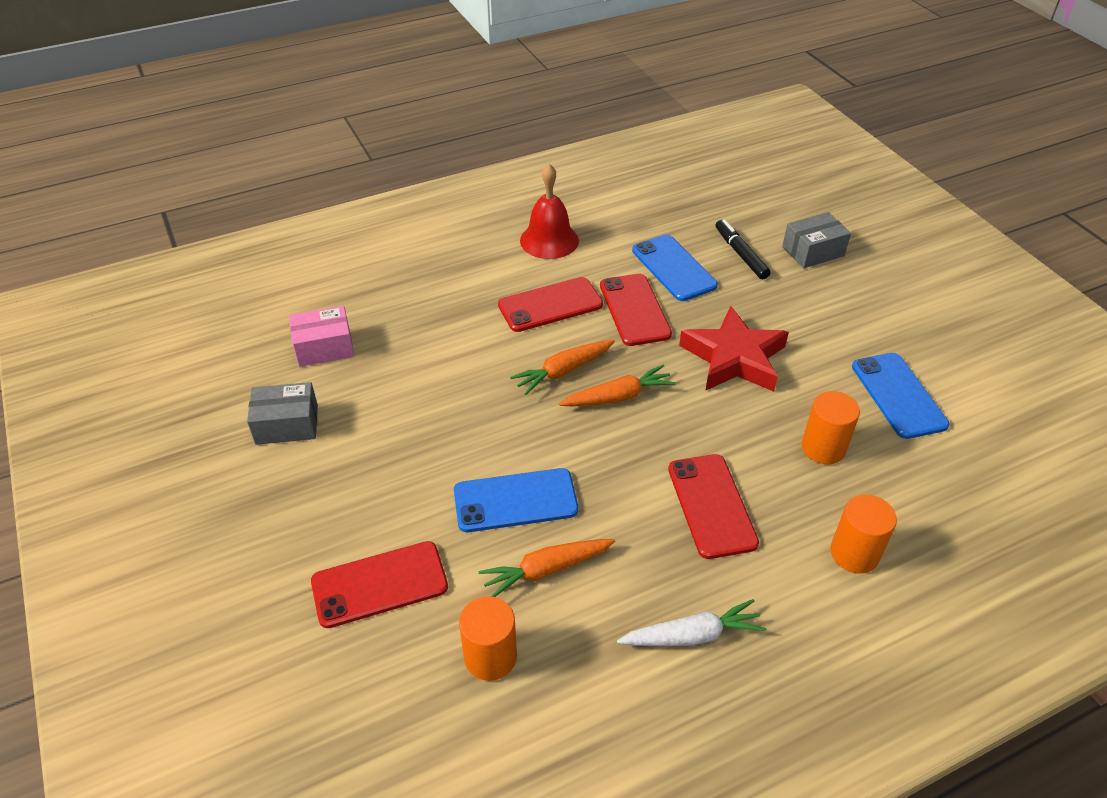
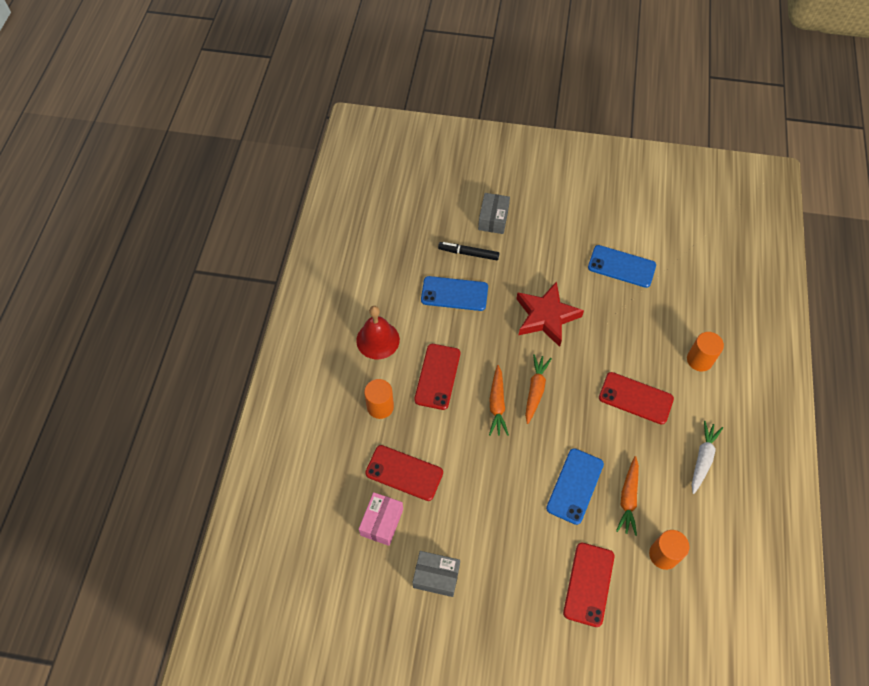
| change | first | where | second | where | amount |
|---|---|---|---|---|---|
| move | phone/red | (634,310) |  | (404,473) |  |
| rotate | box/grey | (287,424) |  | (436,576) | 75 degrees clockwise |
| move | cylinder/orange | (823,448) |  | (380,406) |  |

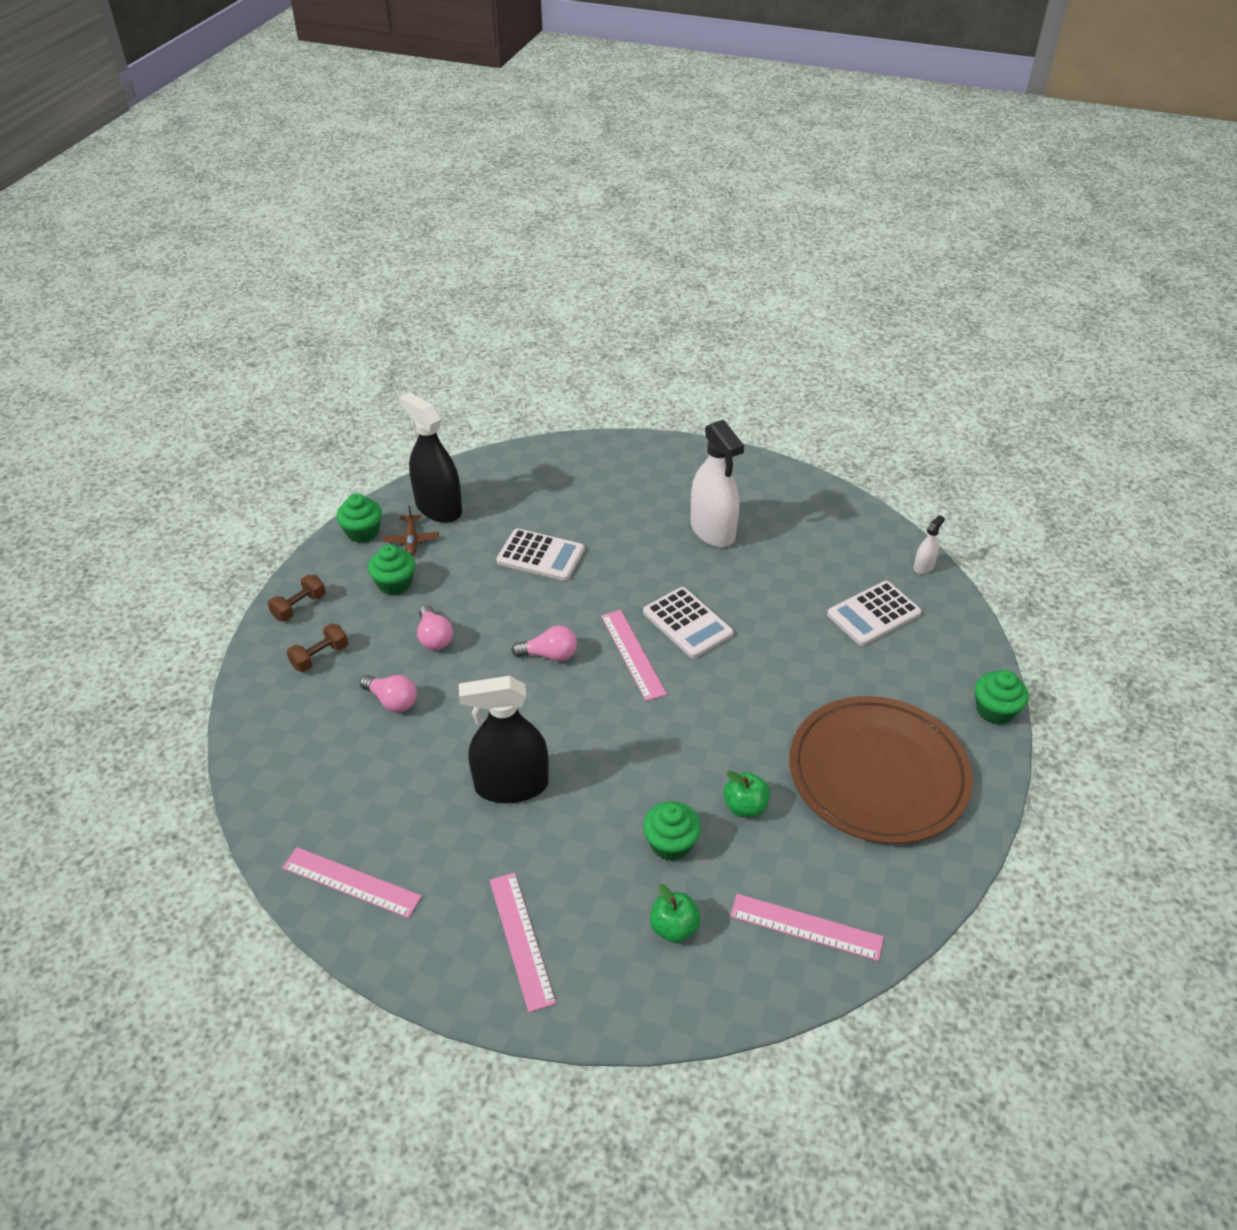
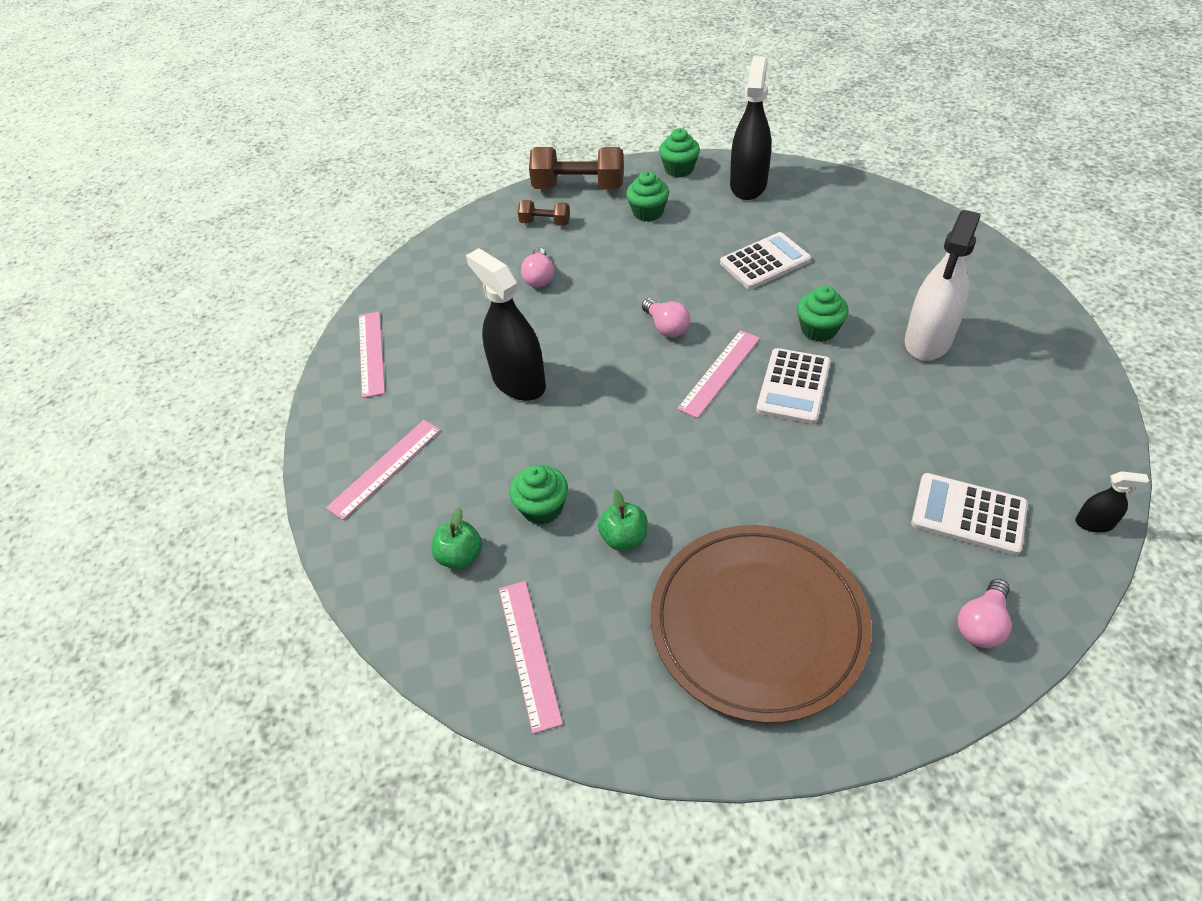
| change | first | where | second | where | amount |
|---|---|---|---|---|---|
| delete | plane/brown | (411,540) |  |  |  |
| recolor | spray bottle/white | (923,566) | spray bottle/black | (1094,523) |  |
| rotate | calculator/white | (540,556) |  | (765,262) | 105 degrees counterclockwise |
| resize | dumbbell/brown | (299,607) |  | (578,187) | x1.92 |
| move | light bulb/pink | (434,637) |  | (981,624) |  |
| move | cupcake/green | (994,710) |  | (818,329) |  |

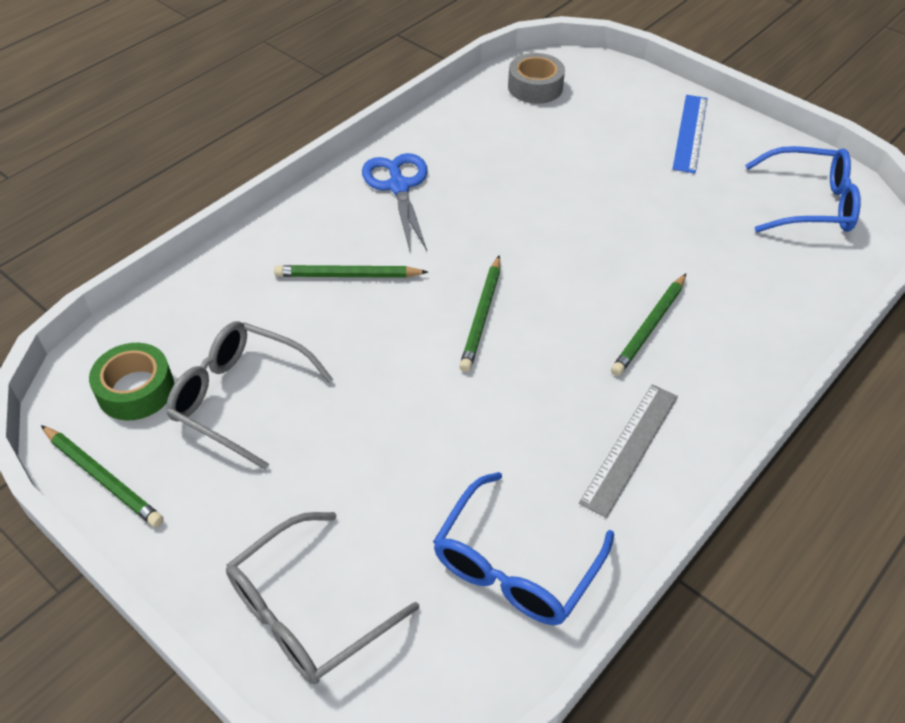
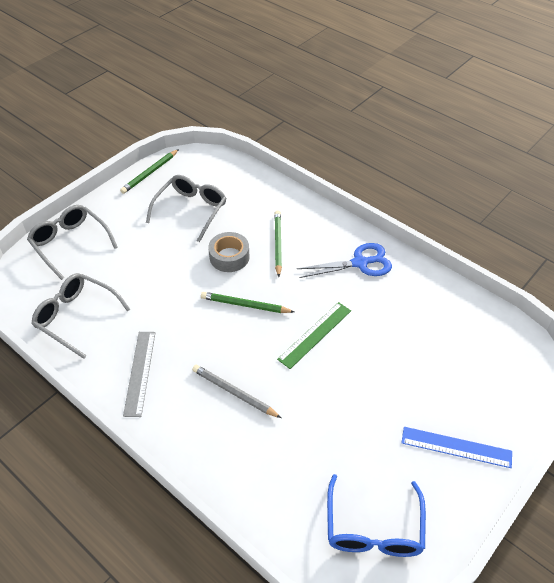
| change | first | where | second | where | amount |
|---|---|---|---|---|---|
| move | tape/grey | (535,87) |  | (229,257) |  |
| recolor | pencil/green | (649,327) | pencil/grey | (234,392) |  |
| delete | tape/green | (136,390) |  |  |  |
| rotate | ruler/grey | (630,448) |  | (140,372) | 60 degrees clockwise |
| recolor | glasses/blue | (515,566) | glasses/grey | (76,317) |  |
| insert |  |  | ruler/green | (315,334) |  |

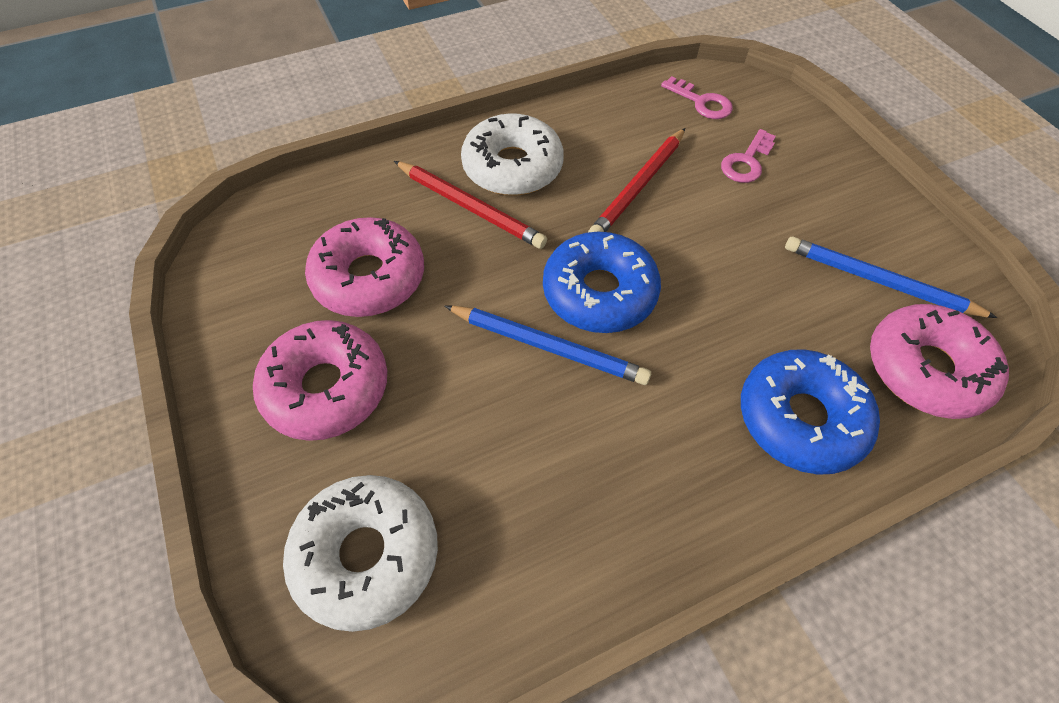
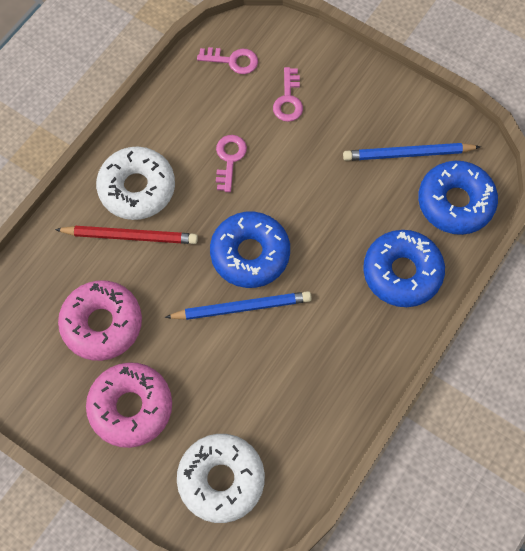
| change | first | where | second | where | amount |
|---|---|---|---|---|---|
| replace | pencil/red | (638,186) | key/pink | (229,159) |  |
| recolor | donut/pink | (925,369) | donut/blue | (455,202) |  |

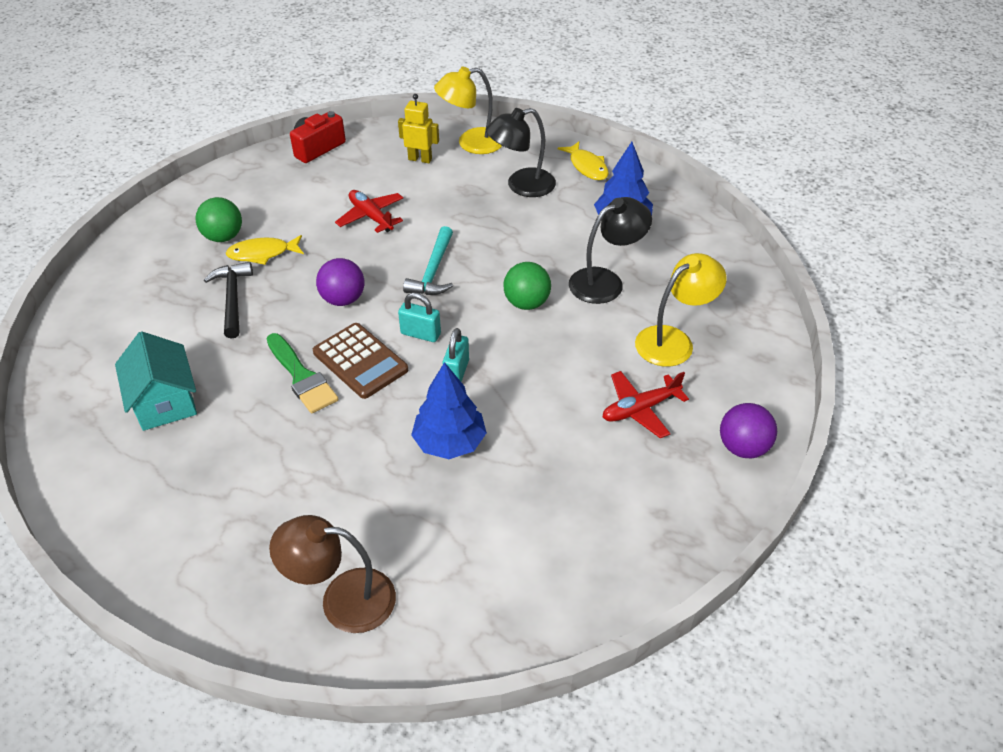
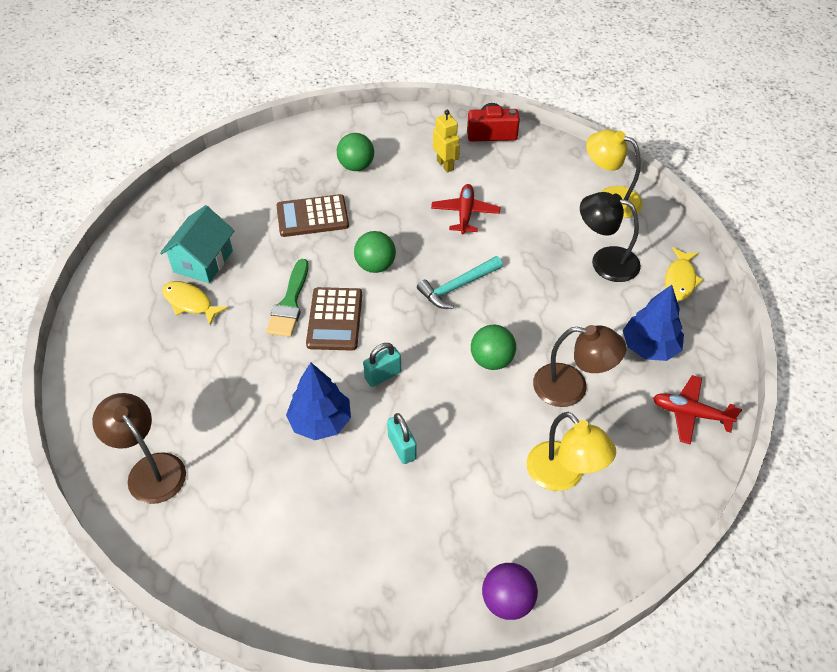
| change | first | where | second | where | amount |
|---|---|---|---|---|---|
| move | robot/yellow | (420,159) |  | (445,165) |  |
| recolor | lamp/black | (605,281) | lamp/brown | (571,387) |  |
| move | fish/yellow | (262,253) |  | (190,303) |  |
| rotate | lamp/yellow | (673,340) |  | (563,475) | 45 degrees clockwise |
| recolor | ball/purple | (343,299) | ball/green | (375,265) |  |
| replace | hammer/black | (232,299) | calculator/brown | (312,216) |  |
| move | padlock/turquoise | (420,334) |  | (402,447) |  |
| move | plane/red | (640,409) |  | (690,414) |  |

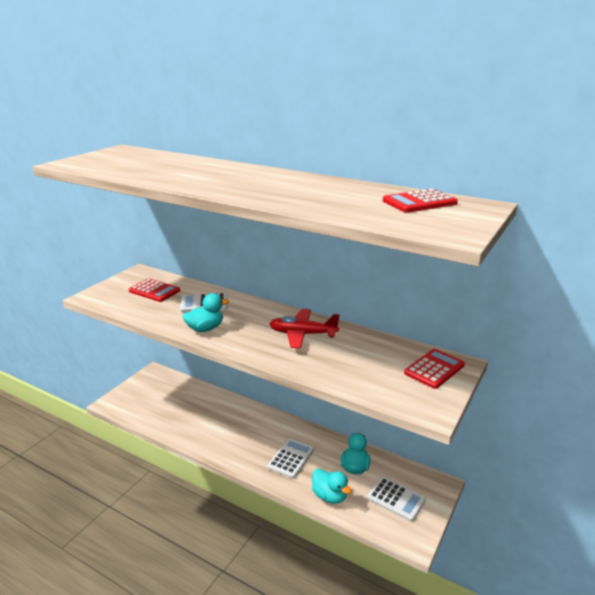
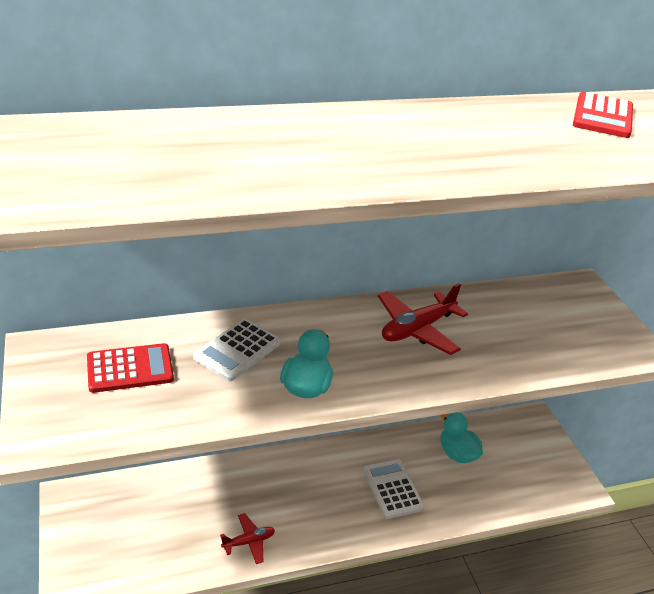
| change | first | where | second | where | amount |
|---|---|---|---|---|---|
| delete | calculator/red | (434,369) |  |  |  |
| delete | duck/turquoise | (329,496) |  |  |  |
| delete | calculator/white | (396,499) |  |  |  |
| insert |  |  | plane/red | (249,542) |  |

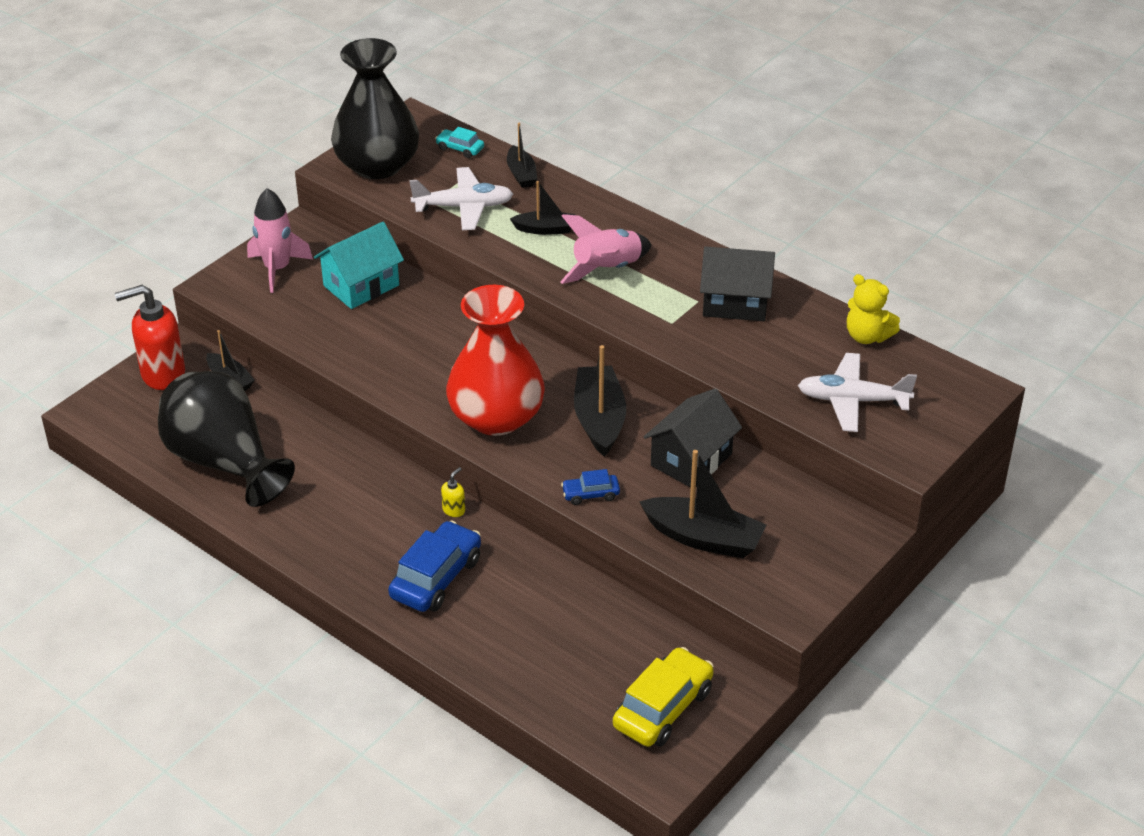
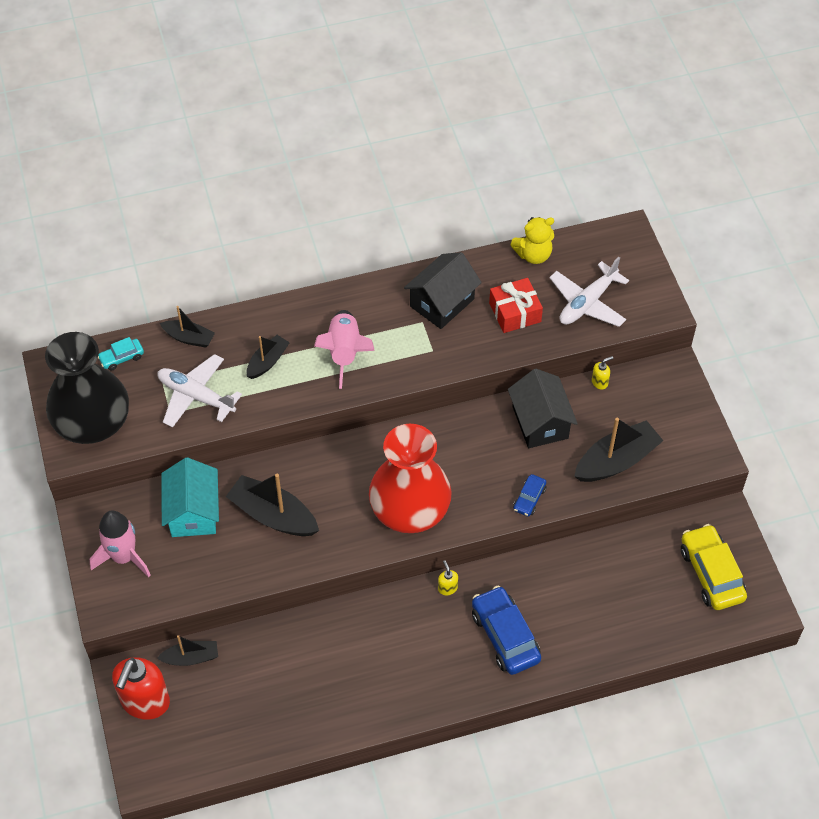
| change | first | where | second | where | amount |
|---|---|---|---|---|---|
| rotate | plane/white | (463,207) |  | (196,396) | 90 degrees counterclockwise |
| move | boat/black | (599,419) |  | (273,515) |  |
| delete | vase/black | (224,463) |  |  |  |
| insert |  |  | gift/red | (515,312) |  |
| insert |  |  | soap dispenser/yellow | (600,382) |  |

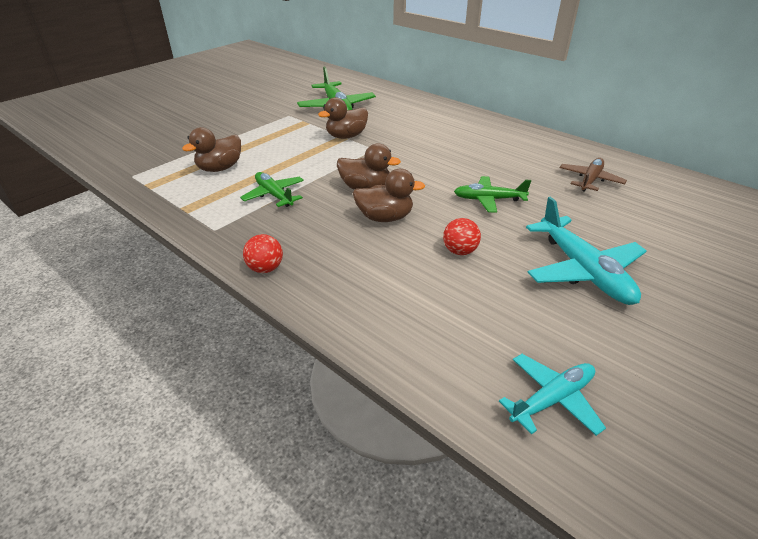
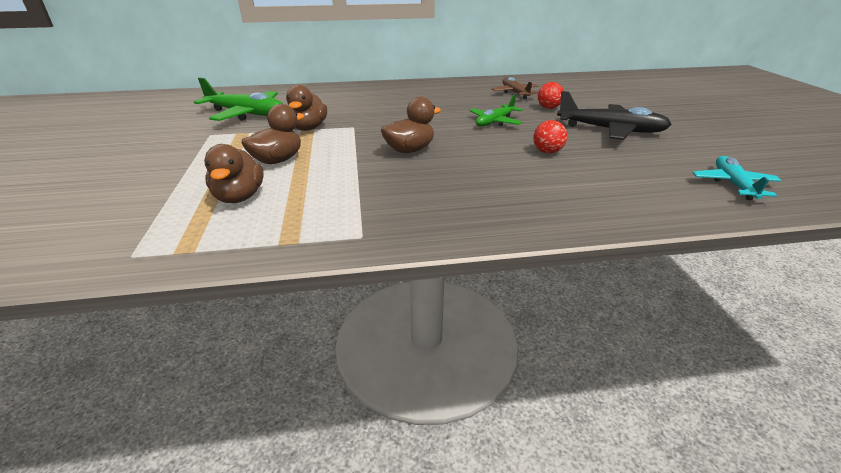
| change | first | where | second | where | amount |
|---|---|---|---|---|---|
| move | duck/brown | (385,218) |  | (277,160) |  |
| delete | plane/green | (274,195) |  |  |  |
| recolor | plane/turquoise | (583,271) | plane/black | (611,130) |  |
| move | ball/red | (265,268) |  | (548,108) |  |

